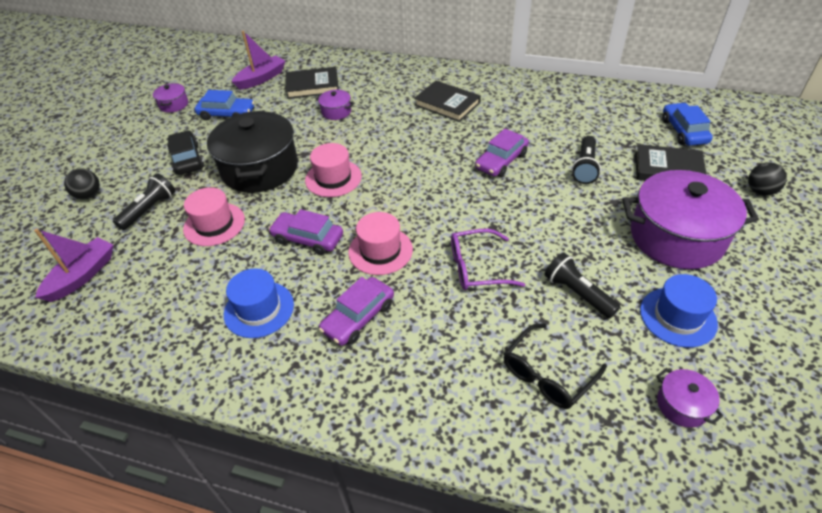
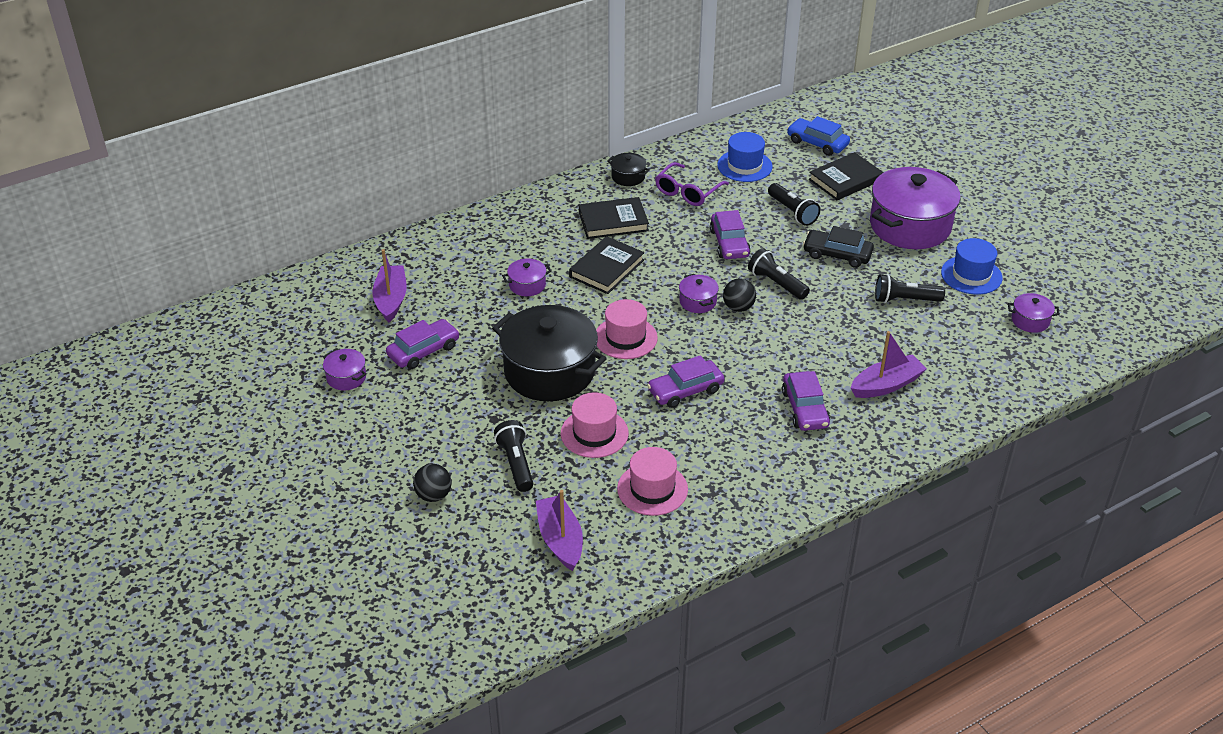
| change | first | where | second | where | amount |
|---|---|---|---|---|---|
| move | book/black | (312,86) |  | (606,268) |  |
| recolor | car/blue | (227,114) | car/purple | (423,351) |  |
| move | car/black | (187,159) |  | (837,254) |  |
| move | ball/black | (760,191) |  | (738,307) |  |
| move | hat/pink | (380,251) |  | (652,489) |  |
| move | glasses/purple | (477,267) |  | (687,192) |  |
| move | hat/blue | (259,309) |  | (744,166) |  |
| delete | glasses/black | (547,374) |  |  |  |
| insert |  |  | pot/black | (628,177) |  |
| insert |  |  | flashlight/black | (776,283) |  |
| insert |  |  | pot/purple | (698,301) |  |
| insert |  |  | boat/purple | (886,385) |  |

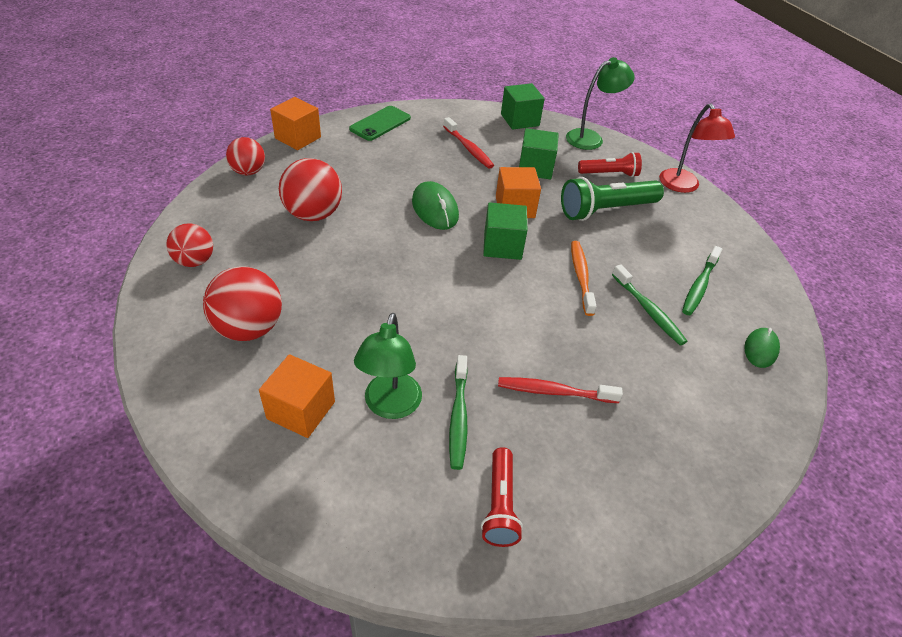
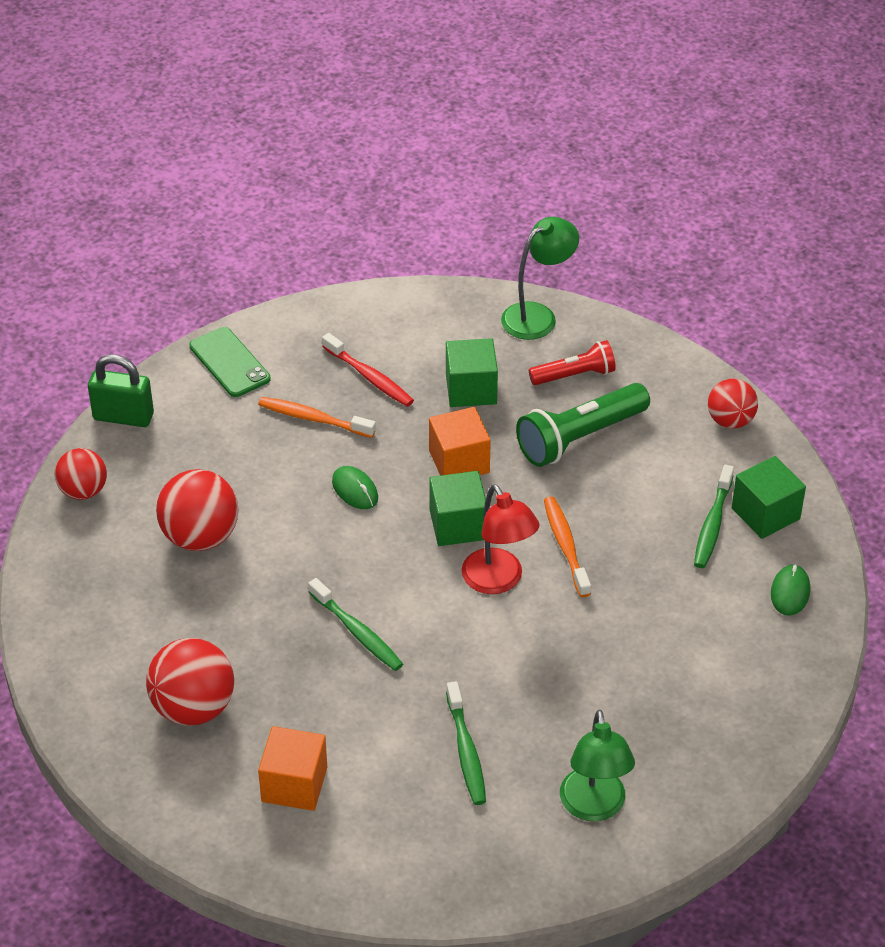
| change | first | where | second | where | amount |
|---|---|---|---|---|---|
| move | cube/green | (520,120) |  | (765,513) |  |
| replace | cube/orange | (298,138) | padlock/green | (123,417) |  |
| move | lamp/red | (683,186) |  | (498,581) |  |
| rotate | phone/green | (380,124) |  | (229,362) | 60 degrees counterclockwise |
| resize | mouse/green | (435,209) |  | (355,490) | x0.65 |
| move | ball/red | (195,261) |  | (730,421) |  |
| move | toothbrush/green | (648,310) |  | (357,632) |  |
| move | lamp/green | (390,406) |  | (594,807) |  |
| delete | toothbrush/red | (554,392) |  |  |  |
| delete | flashlight/red | (500,505) |  |  |  |
| insert |  |  | toothbrush/orange | (313,418) |  |

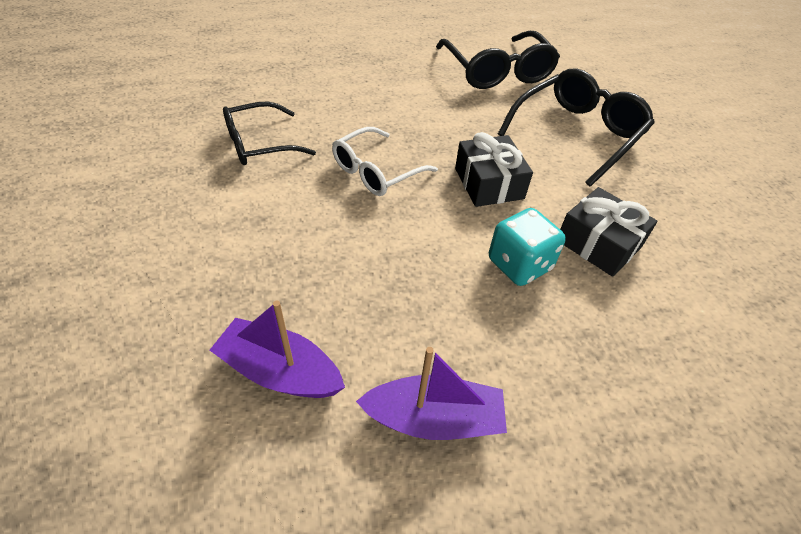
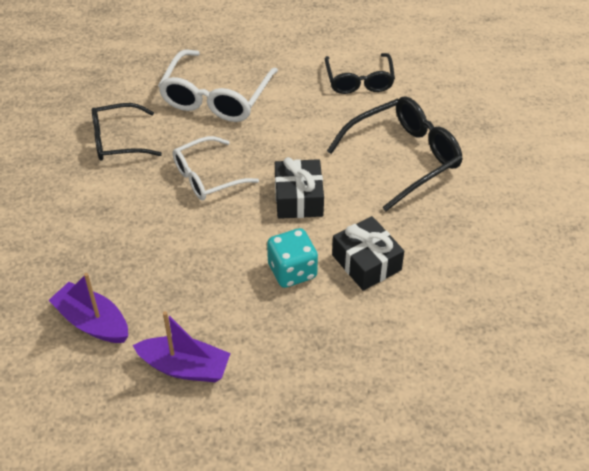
| change | first | where | second | where | amount |
|---|---|---|---|---|---|
| resize | glasses/black | (497,72) |  | (359,81) | x0.67 |
| insert |  |  | glasses/white | (215,98) |  |

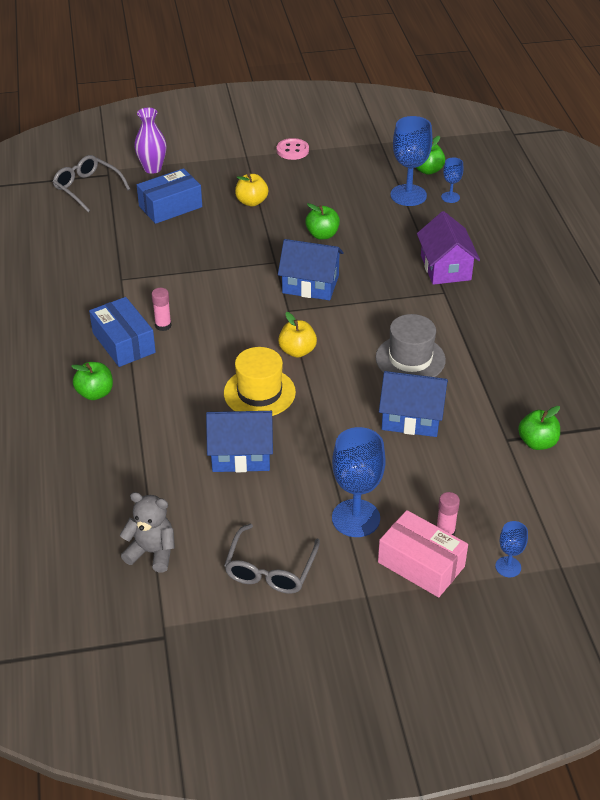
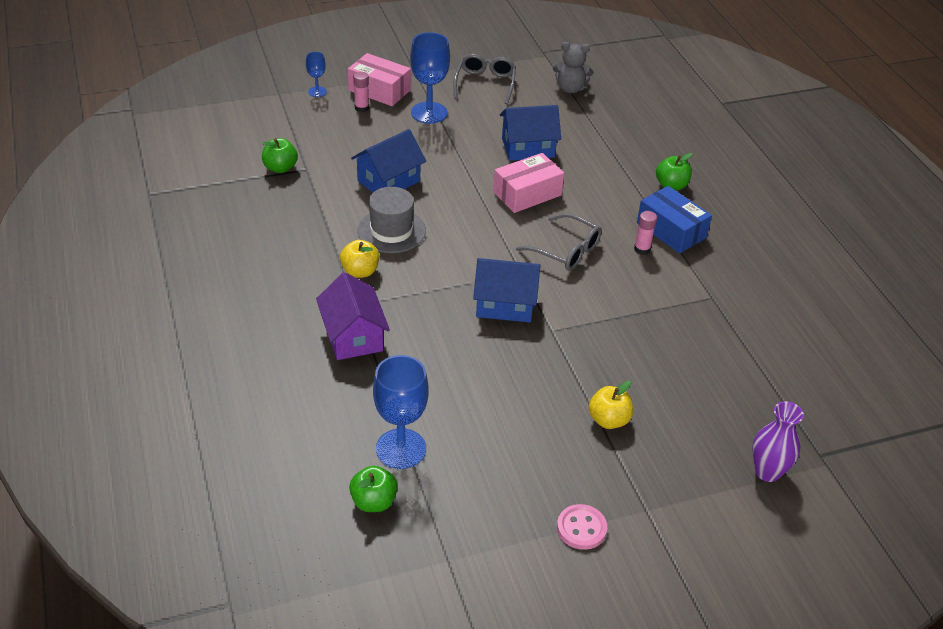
| change | first | where | second | where | amount |
|---|---|---|---|---|---|
| move | glasses/grey | (87,188) |  | (566,250) |  |
| delete | goblet/blue | (450,197) |  |  |  |
| delete | box/blue | (170,207) |  |  |  |
| delete | apple/green | (322,235) |  |  |  |
| move | apple/yellow | (297,351) |  | (360,271) |  |
| replace | hat/yellow | (259,392) | box/pink | (527,194) |  |
| rotate | house/blue | (411,417) |  | (389,181) | 45 degrees counterclockwise |

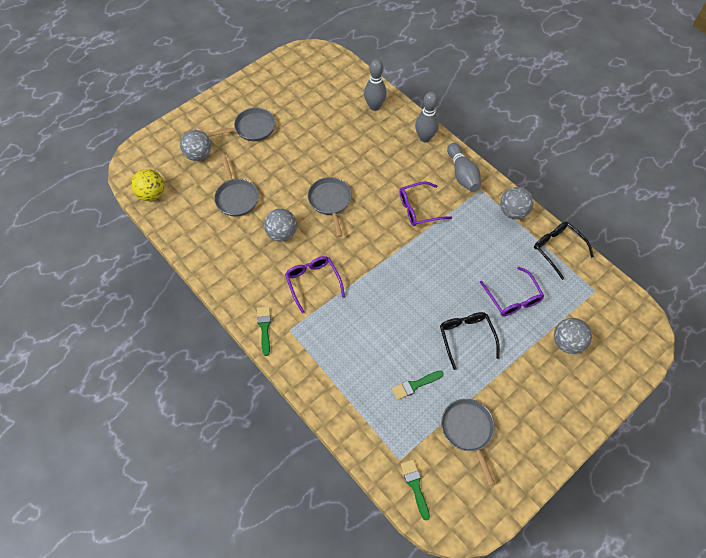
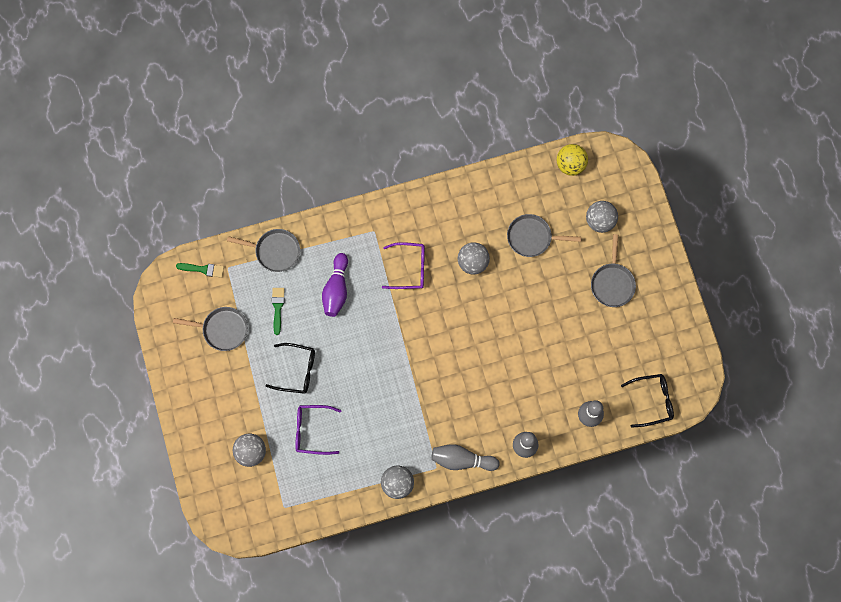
| change | first | where | second | where | amount |
|---|---|---|---|---|---|
| move | pan/grey | (330,201) |  | (275,251) |  |
| delete | glasses/purple | (419,209) |  |  |  |
| move | glasses/black | (558,249) |  | (652,401) |  |
| delete | brush/green | (264,328) |  |  |  |
| insert |  |  | bowling pin/purple | (336,289) |  |

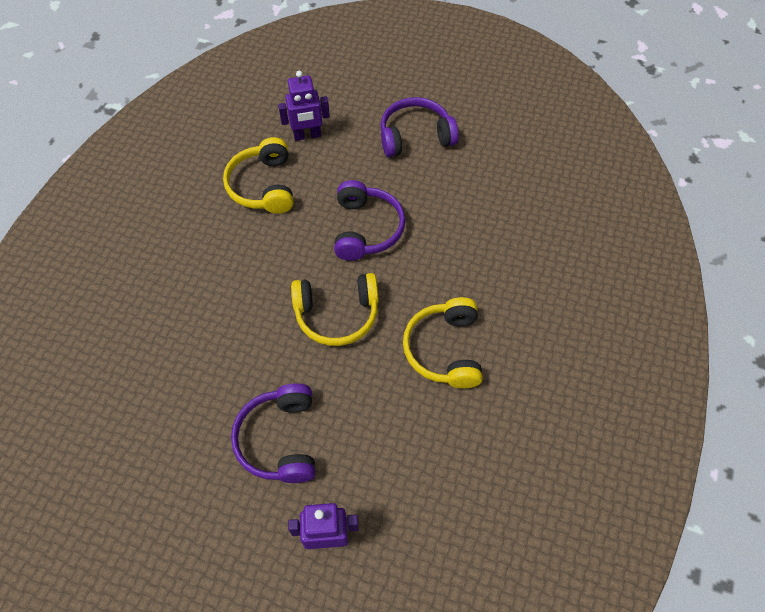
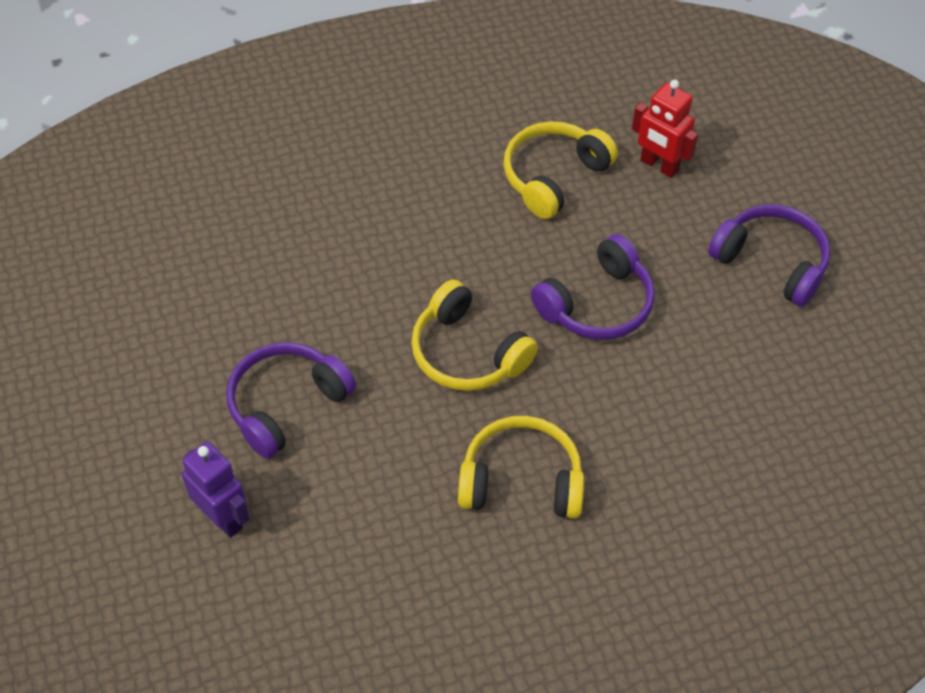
| change | first | where | second | where | amount |
|---|---|---|---|---|---|
| recolor | robot/purple | (307,135) | robot/red | (659,165) |  |
| rotate | headphones/yellow | (444,349) |  | (521,480) | 45 degrees clockwise |

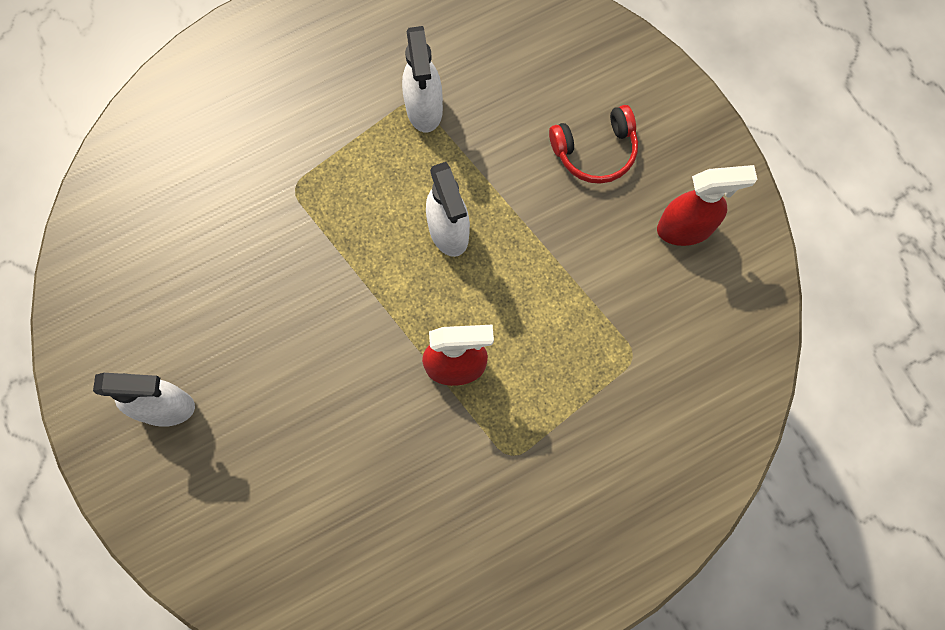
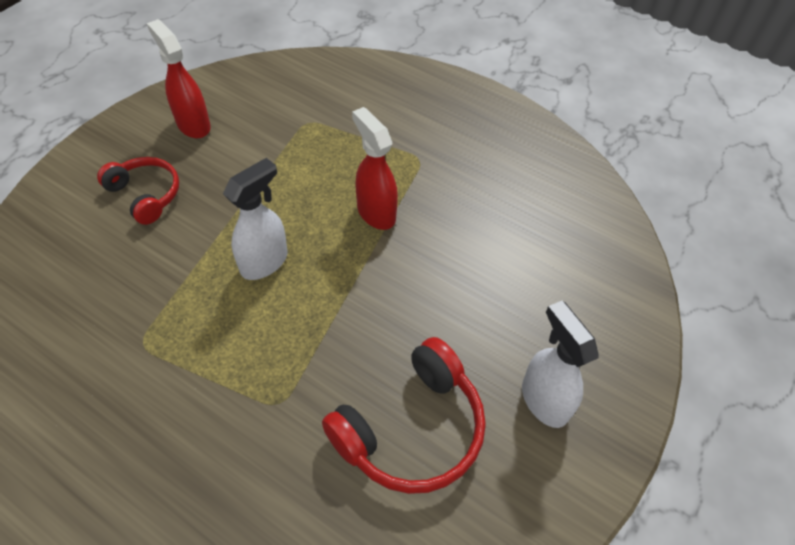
| change | first | where | second | where | amount |
|---|---|---|---|---|---|
| delete | spray bottle/white | (424,109) |  |  |  |
| insert |  |  | headphones/red | (411,429) |  |

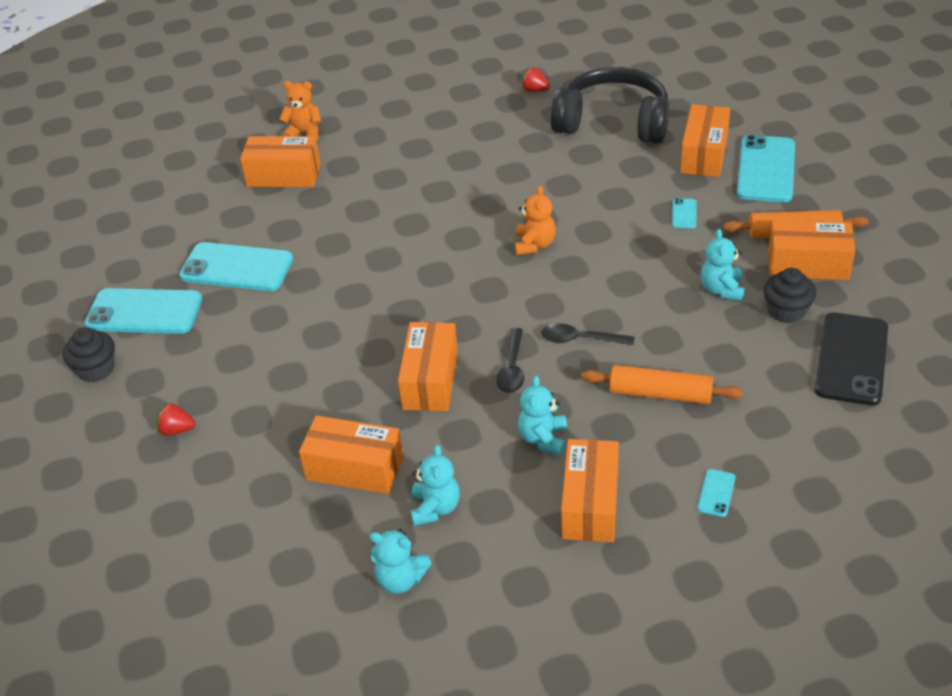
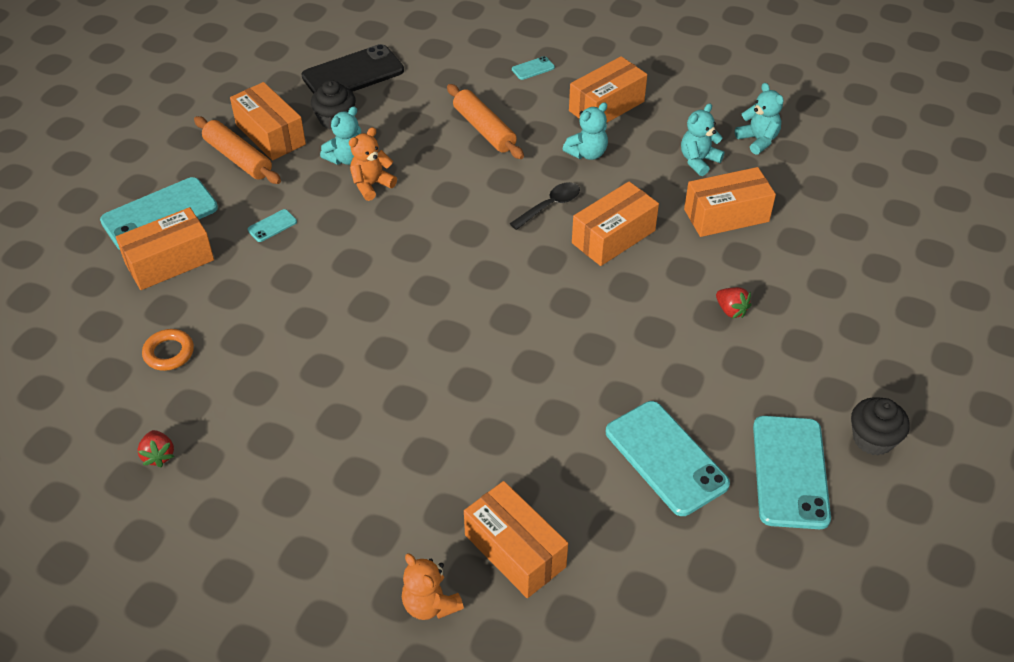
| change | first | where | second | where | amount |
|---|---|---|---|---|---|
| replace | headphones/black | (613,122) | ring/orange | (169,353) |  |
| move | teddy bear/orange | (534,244) |  | (371,185) |  |
| rotate | phone/turquoise | (144,312) |  | (790,472) | 45 degrees clockwise |
| delete | spoon/black | (580,339) |  |  |  |
| move | strawberry/red | (176,430) |  | (731,310) |  |
| rotate | box/orange | (355,468) |  | (726,215) | 75 degrees counterclockwise |

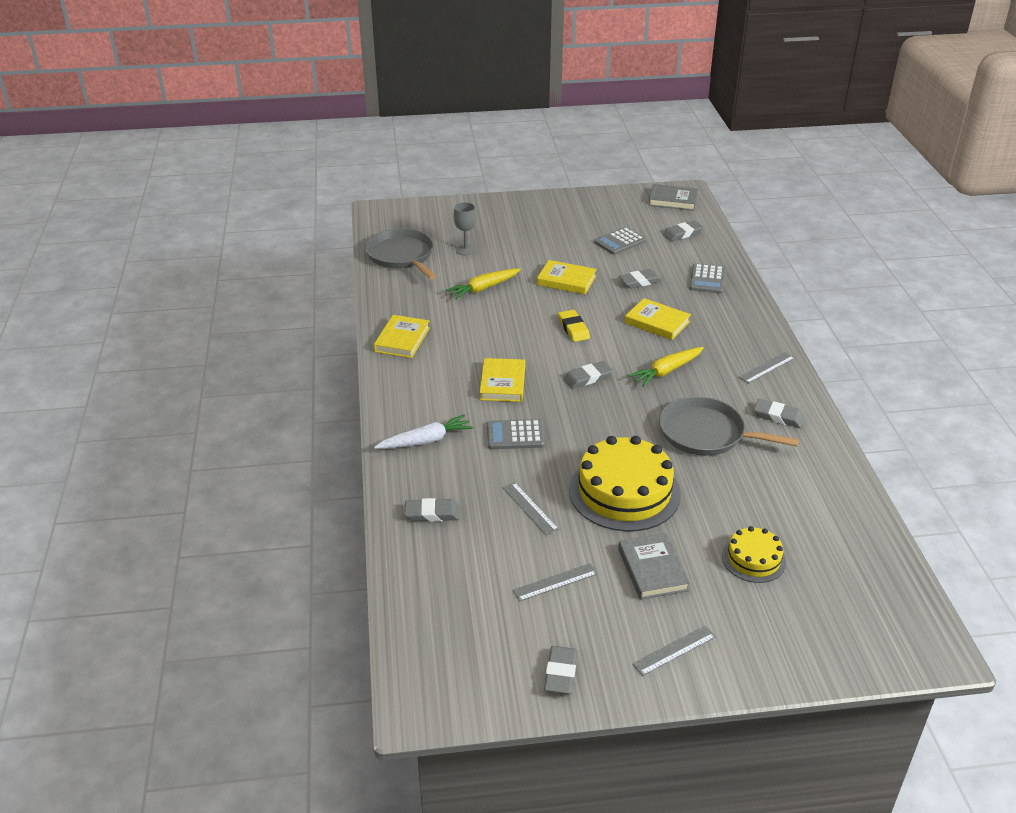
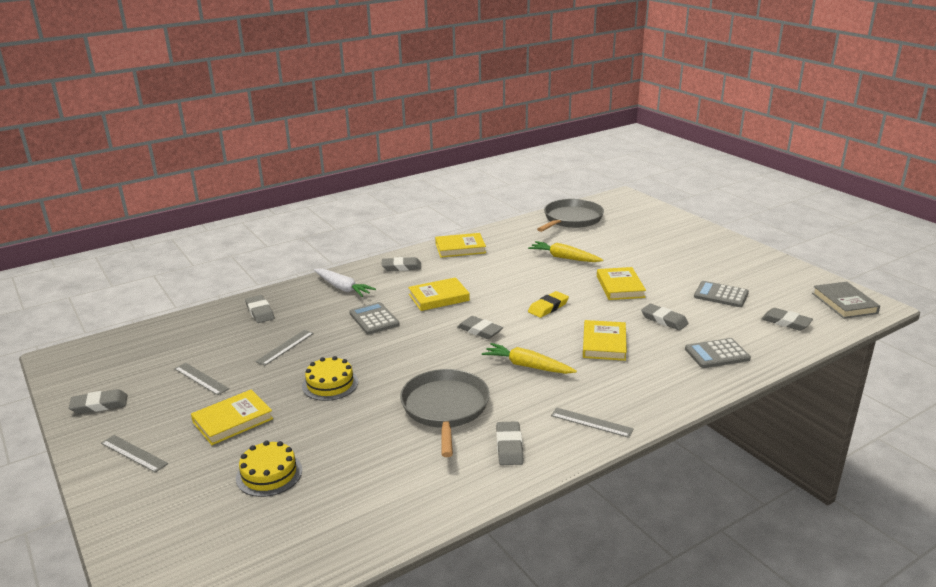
| change | first | where | second | where | amount |
|---|---|---|---|---|---|
| delete | goblet/grey | (465,250) |  |  |  |
| resize | cake/yellow | (624,492) |  | (330,384) | x0.53 |
| recolor | book/grey | (652,569) | book/yellow | (233,420) |  |
| insert |  |  | eraser/grey | (401,267) |  |

